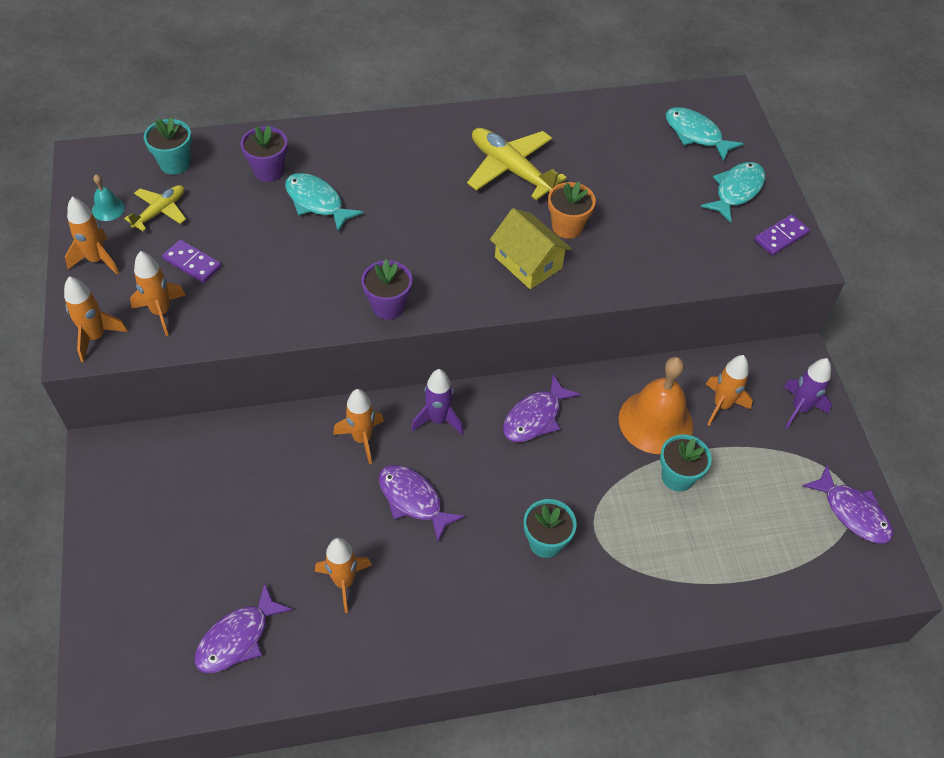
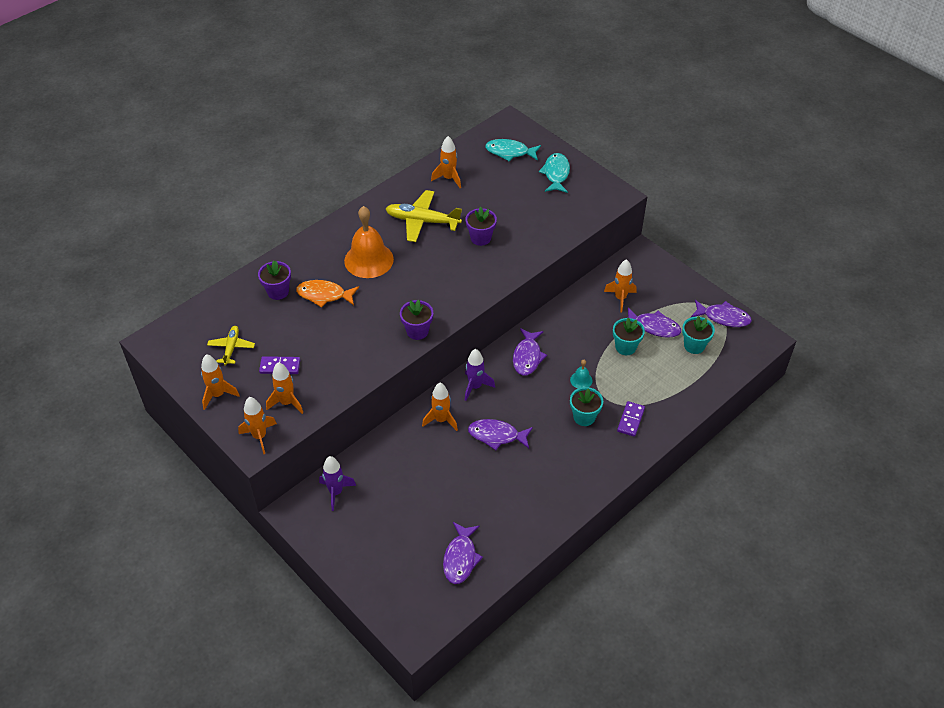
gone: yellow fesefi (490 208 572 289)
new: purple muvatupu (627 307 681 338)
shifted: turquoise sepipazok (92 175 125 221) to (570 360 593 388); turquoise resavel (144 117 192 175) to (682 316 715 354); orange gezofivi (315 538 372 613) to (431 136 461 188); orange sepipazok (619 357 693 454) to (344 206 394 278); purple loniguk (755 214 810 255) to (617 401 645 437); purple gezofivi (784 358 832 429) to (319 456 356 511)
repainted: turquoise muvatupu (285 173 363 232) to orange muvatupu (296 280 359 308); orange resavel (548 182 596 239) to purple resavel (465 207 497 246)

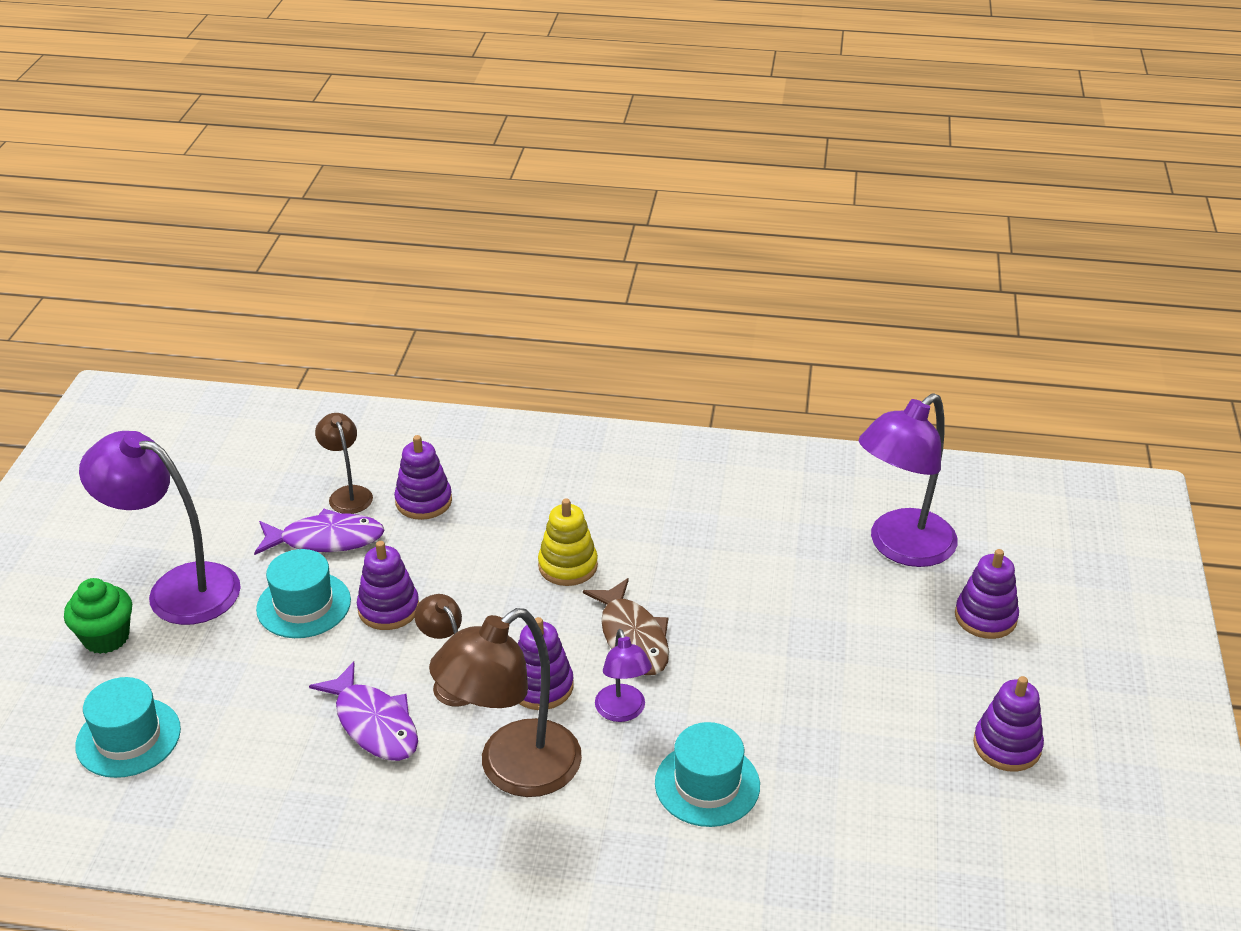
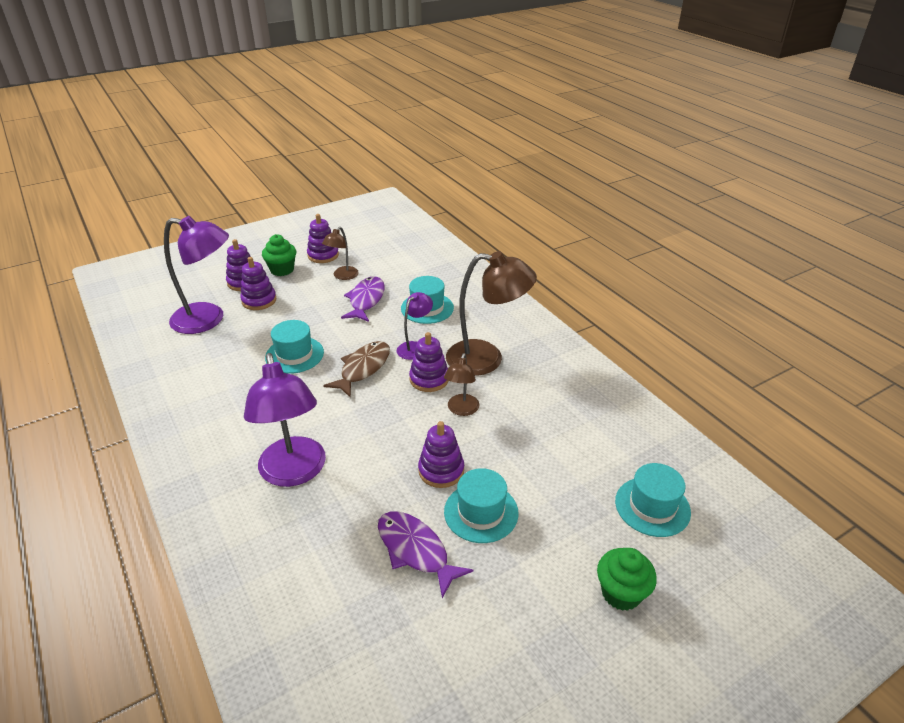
gone: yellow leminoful (538 498 598 586)
new: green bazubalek (262 234 296 276); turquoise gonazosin (265 320 324 374)
shifted: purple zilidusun (79 431 241 625) to (244 353 326 487); purple muvatupu (309 661 418 761) to (341 276 385 322); brown zilidusun (315 413 373 514) to (322 227 359 280); purple leminoful (394 435 452 520) to (240 257 277 310)

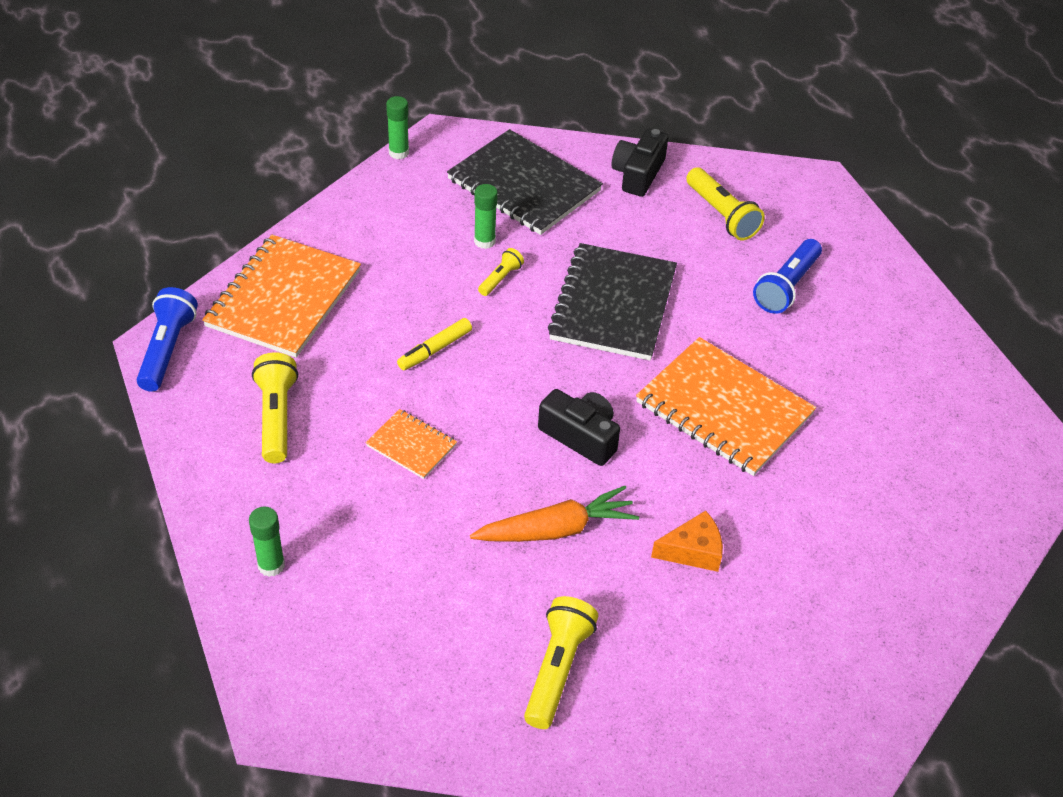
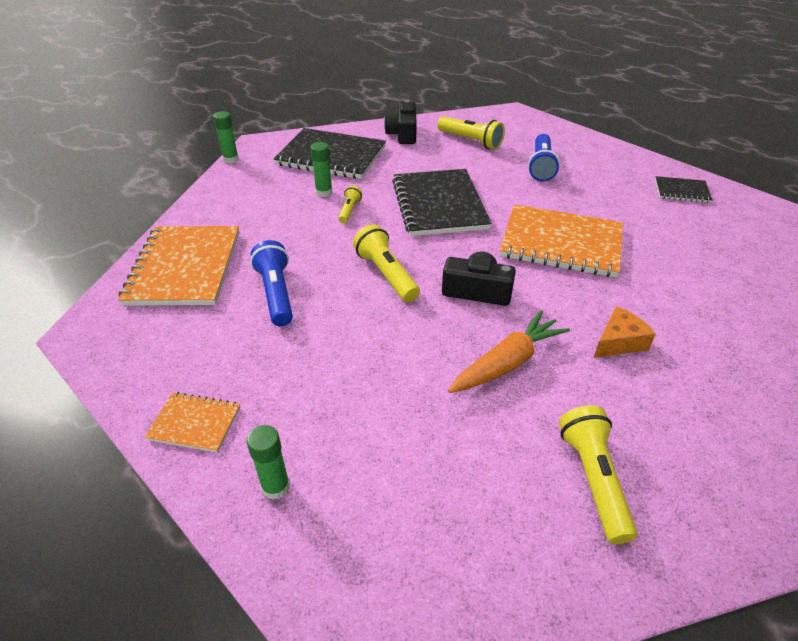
gone: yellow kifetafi (397 318 472 370)
new: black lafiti (655 176 713 203)
shifted: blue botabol (137 287 198 392) to (250 240 293 326); yellow botabol (252 352 298 463) to (353 225 420 302); orange lafiti (366 409 457 479) to (145 392 240 453)

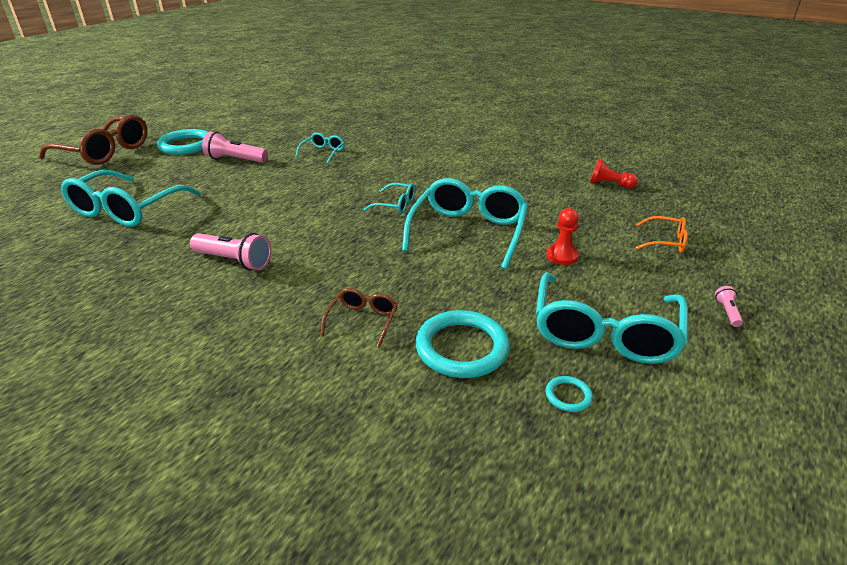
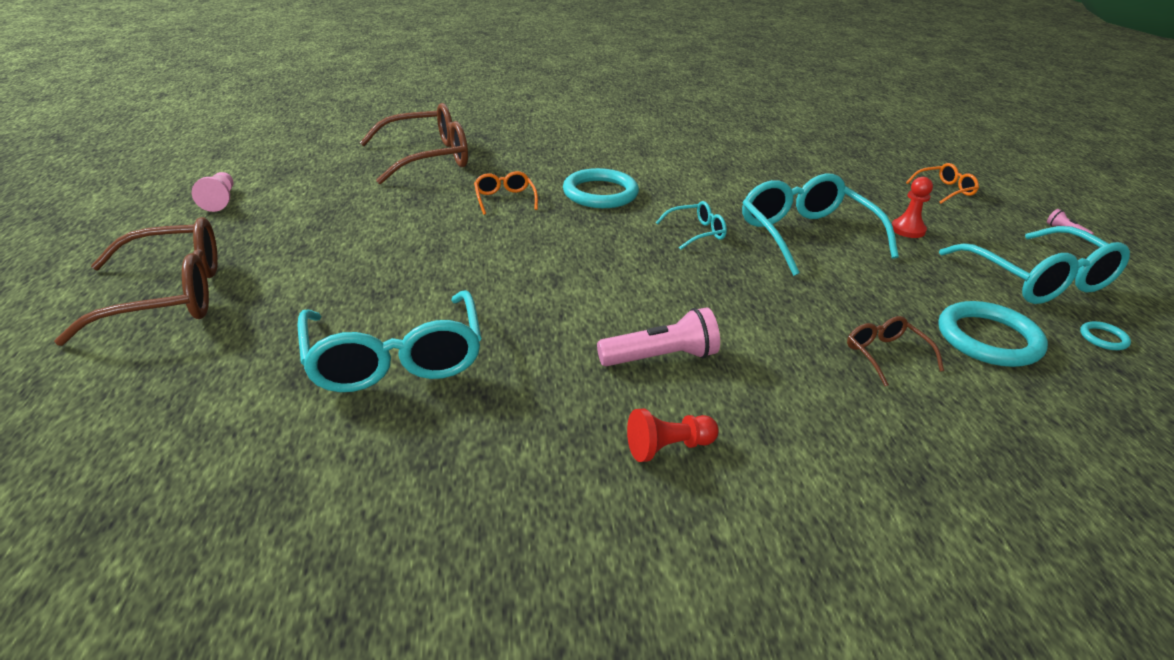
gone: pink botabol (202 132 268 163)
new: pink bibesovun (192 172 233 212); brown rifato (360 103 468 184)
shifted: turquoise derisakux (157 129 208 155) to (563 168 639 208); red bibesovun (590 158 638 189) to (627 409 719 462)
repainted: turquoise rifato (295 133 344 163) to orange rifato (474 171 538 215)

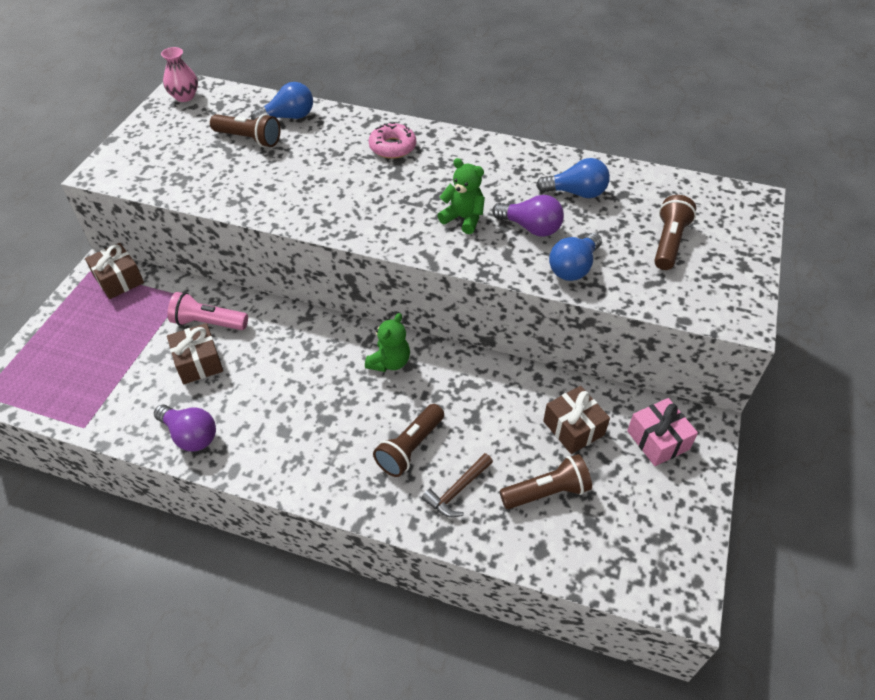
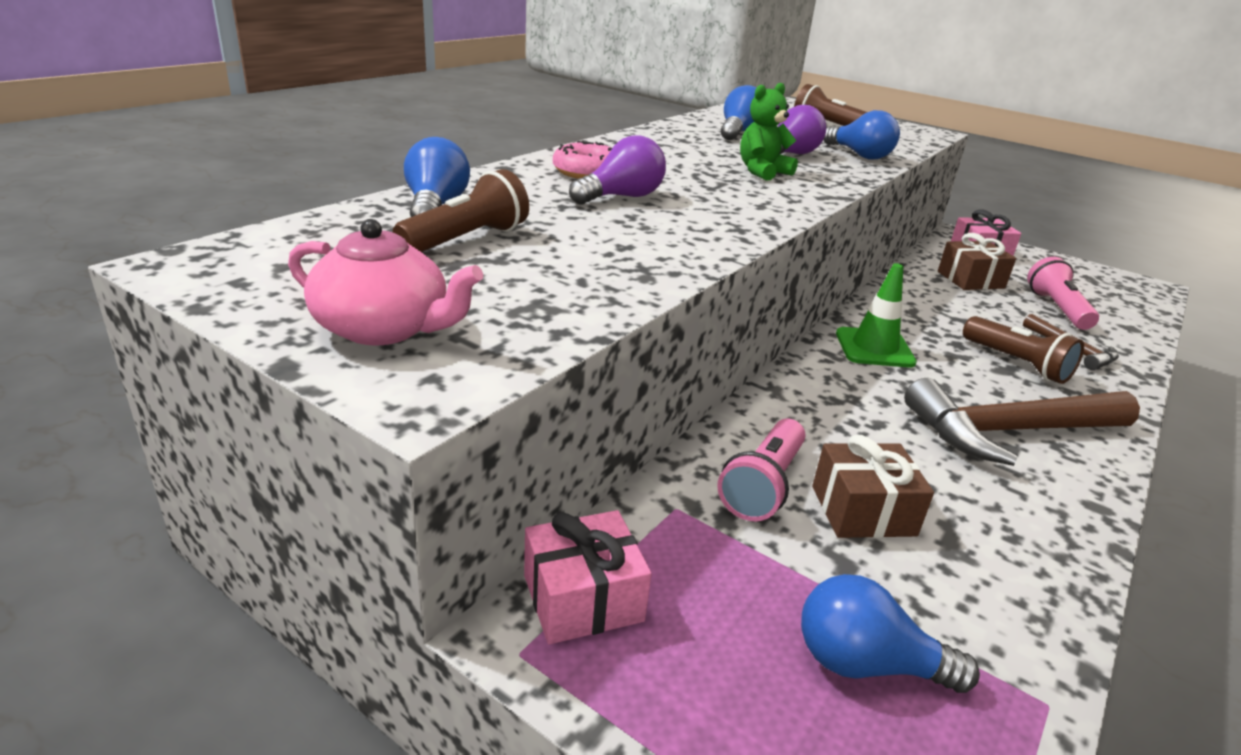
gone: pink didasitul (161 47 198 102)
new: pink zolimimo (288 219 483 346); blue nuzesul (801 574 980 693); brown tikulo (904 378 1140 466)
shifted: purple nuzesul (154 404 216 451) to (569 135 666 205)
swapped: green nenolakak (365 313 410 372) to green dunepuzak (836 263 917 367)
repainted: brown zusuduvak (85 243 144 299) to pink zusuduvak (524 510 652 644); brown botabol (500 454 592 509) to pink botabol (1027 257 1099 330)

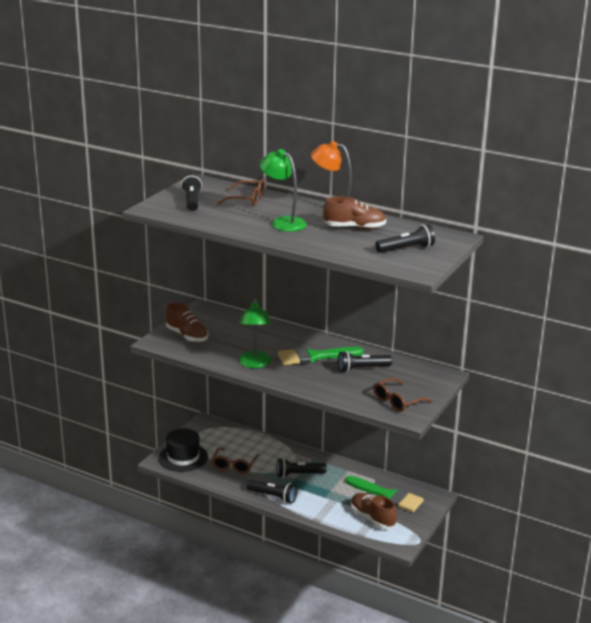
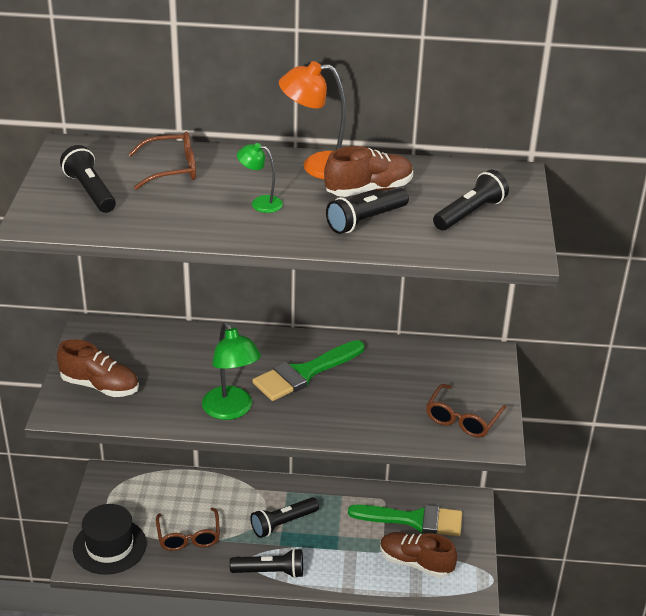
shifted: black botabol (338 351 392 372) to (326 188 409 234)
scaled: green zilidusun (260 149 307 232) = (237 143 283 213) x0.56

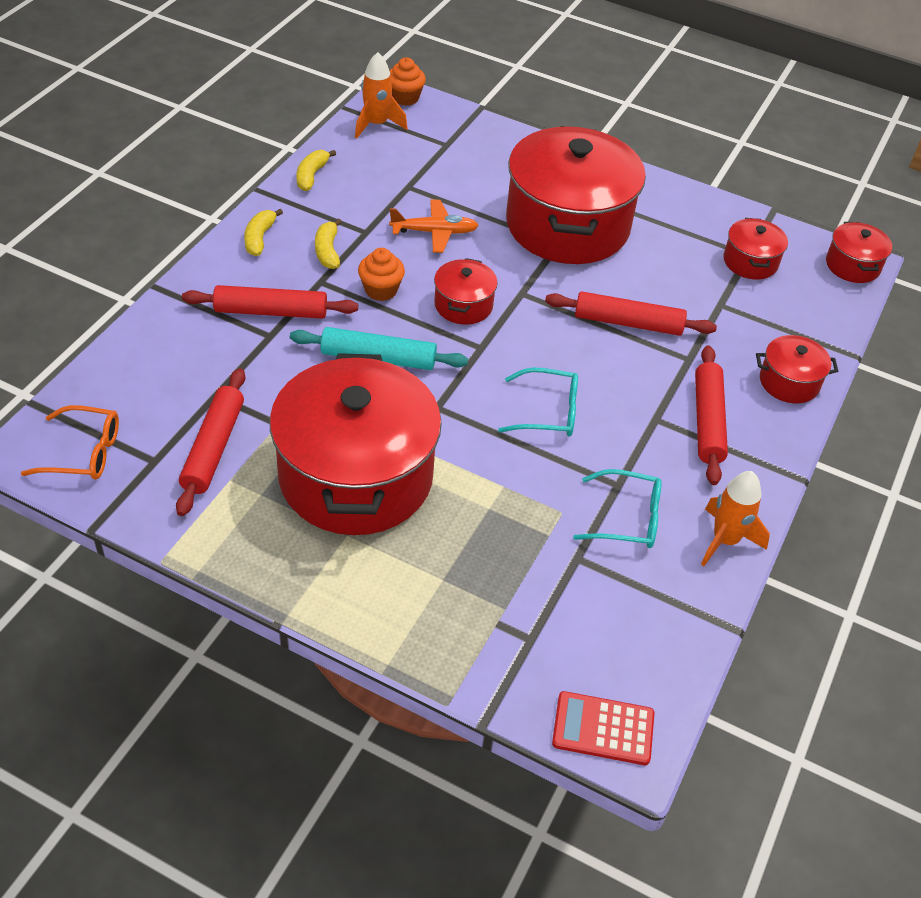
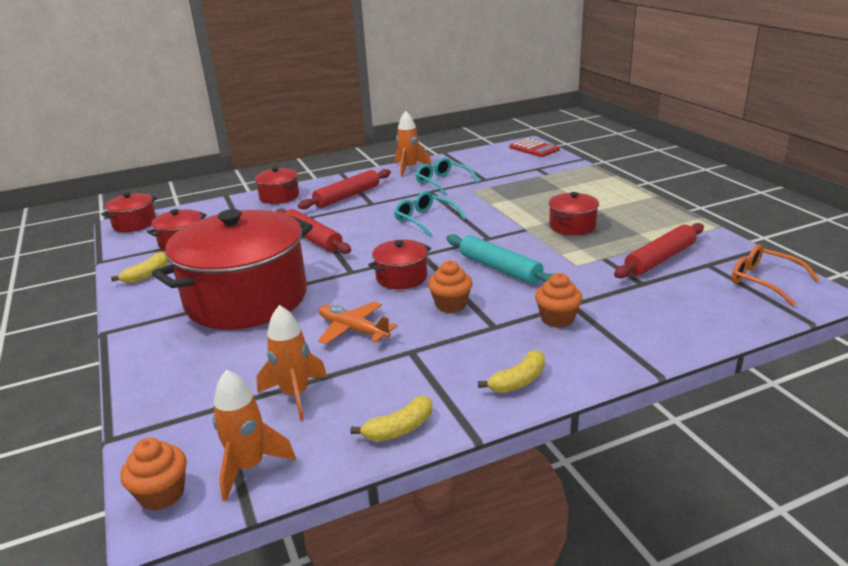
new: orange gezofivi (257 305 327 421)
shifted: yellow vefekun (315 218 342 269) to (111 252 169 283)
swapped: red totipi (182 285 358 319) to orange bazubalek (535 273 583 328)
scaled: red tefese (270 353 442 535) = (549 192 599 235) x0.44

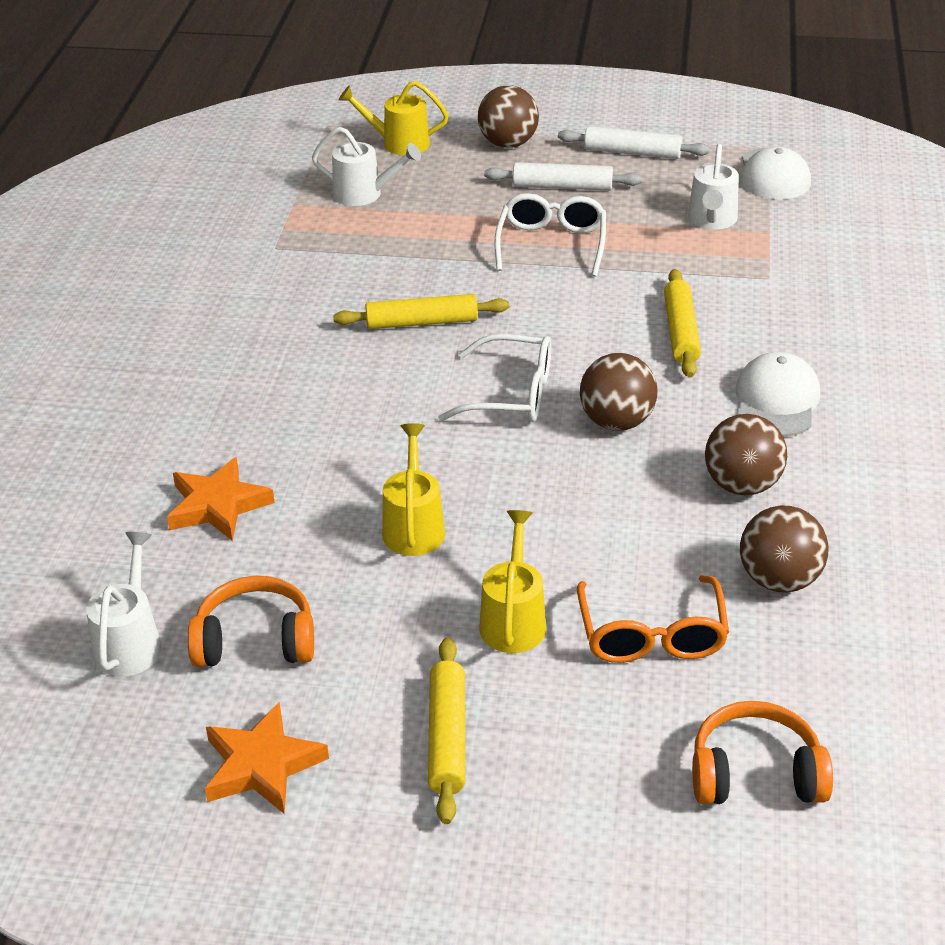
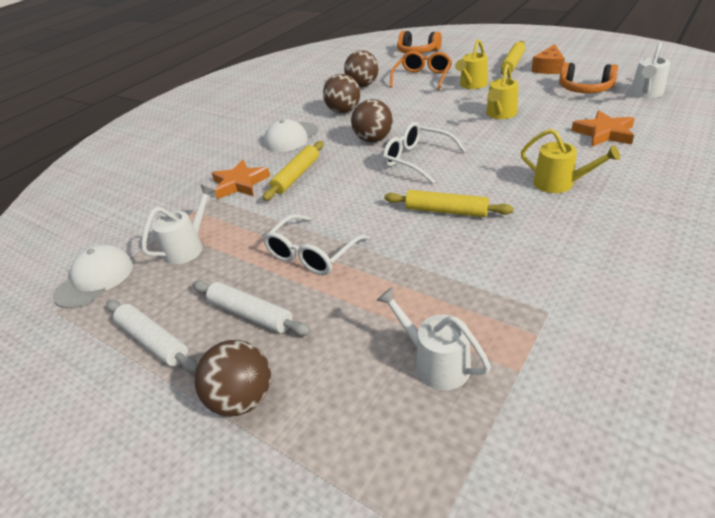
new: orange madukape (531 44 565 74)
shifted: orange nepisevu (205 702 329 814) to (212 160 270 199); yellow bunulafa (339 81 449 155) to (521 129 620 193)

